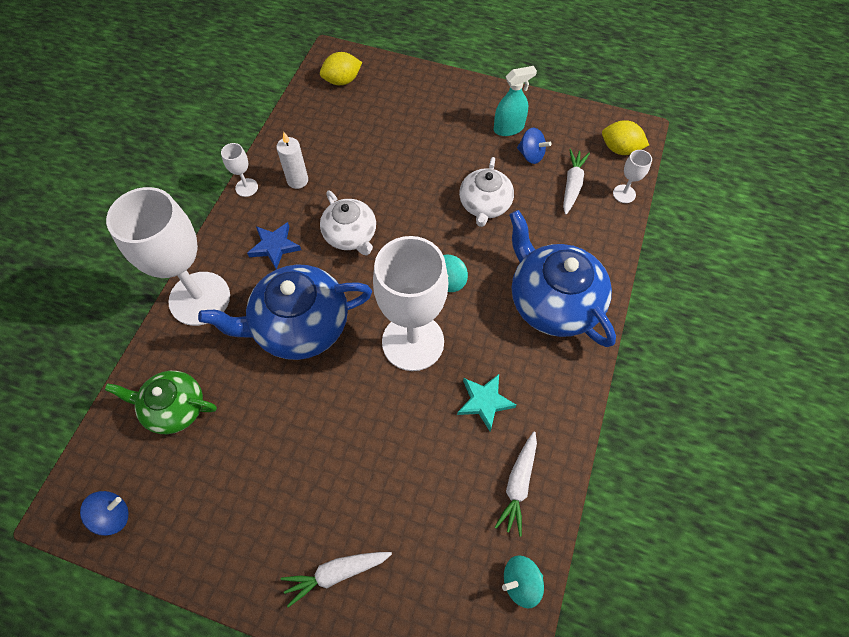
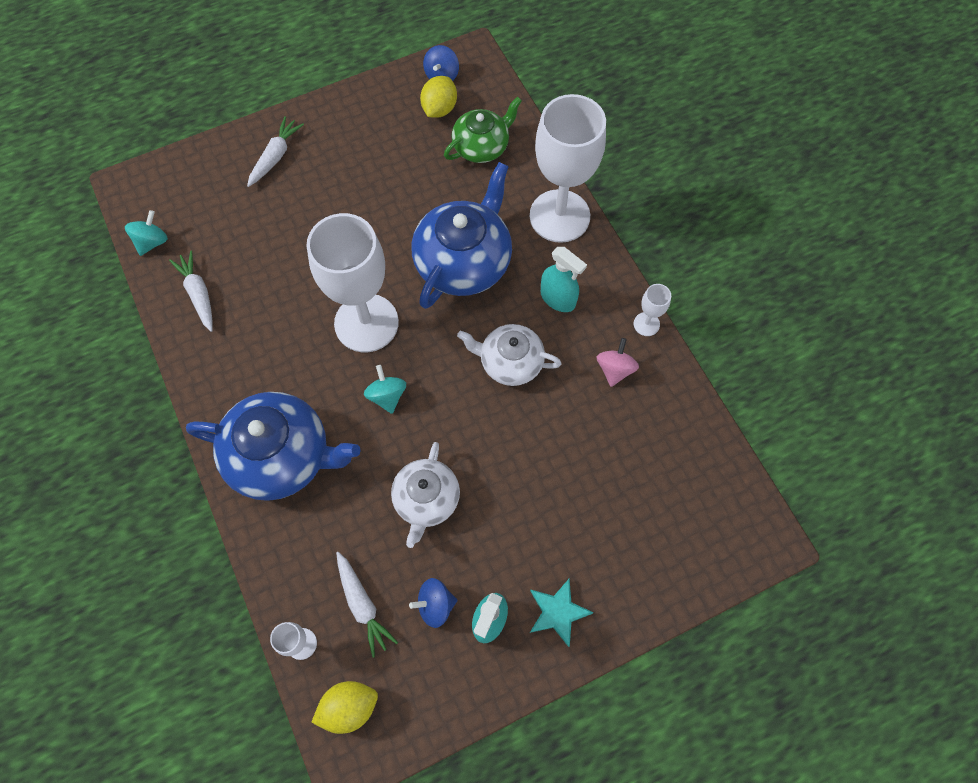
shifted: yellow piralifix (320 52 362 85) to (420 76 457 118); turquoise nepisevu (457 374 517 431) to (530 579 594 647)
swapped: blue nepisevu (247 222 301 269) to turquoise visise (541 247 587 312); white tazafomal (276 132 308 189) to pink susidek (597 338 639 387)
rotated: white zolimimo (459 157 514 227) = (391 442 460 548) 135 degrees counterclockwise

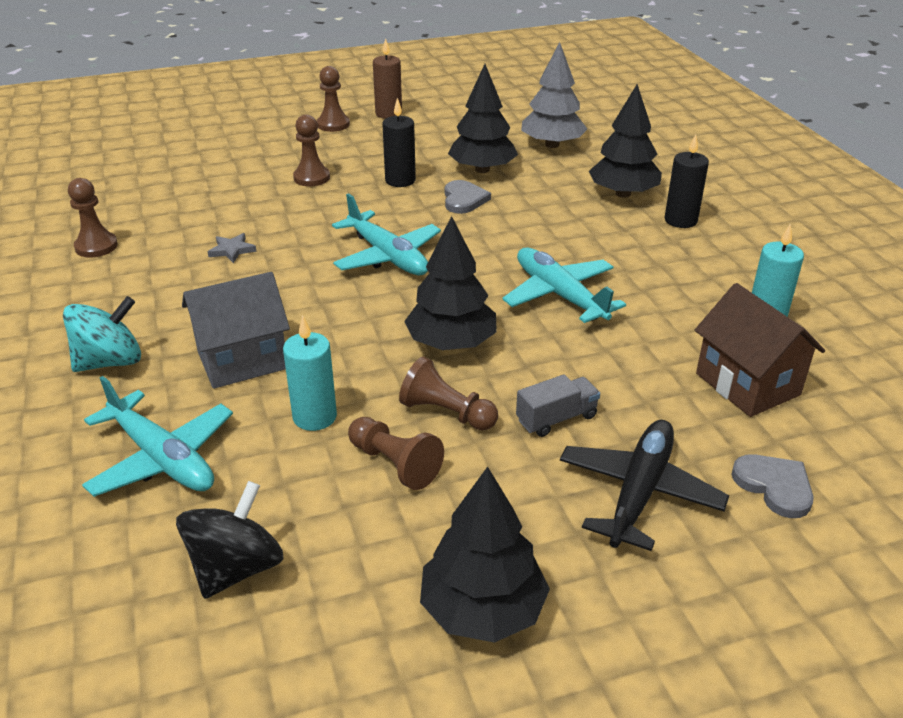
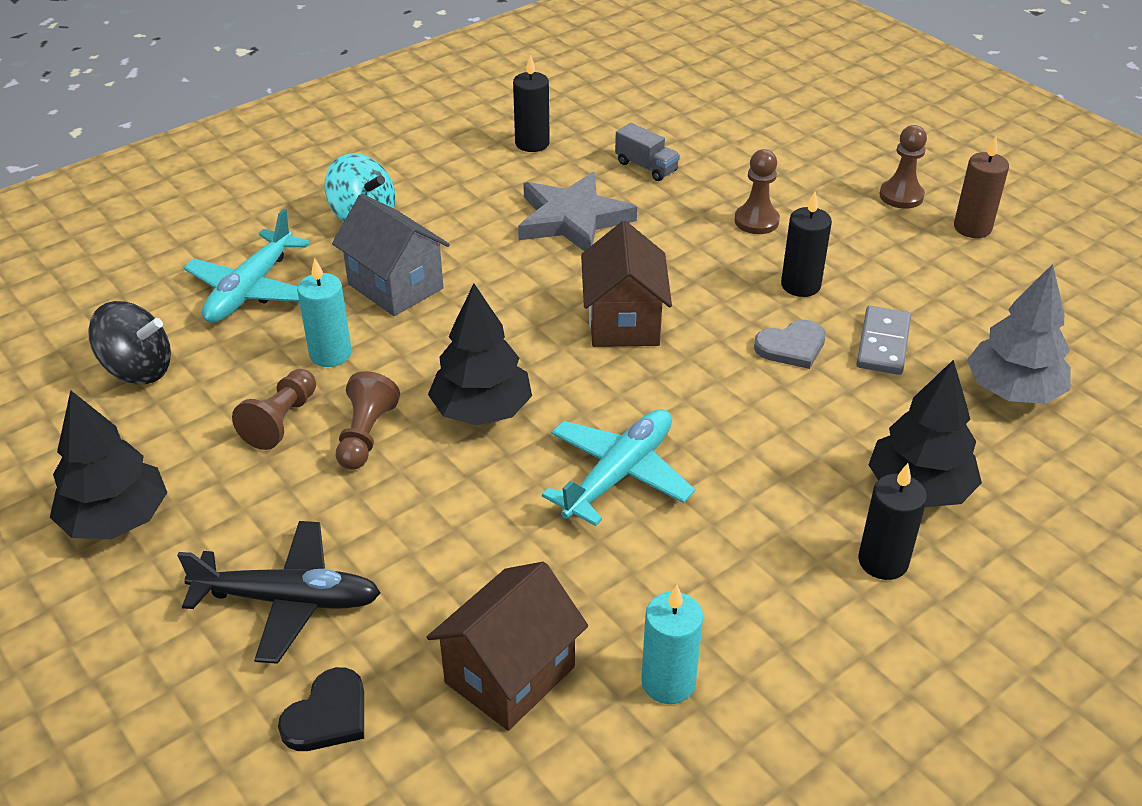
shifted: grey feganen (516 374 600 437) to (615 123 680 181)
swapped: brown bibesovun (68 178 118 258) to black tazafomal (513 55 550 152); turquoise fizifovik (332 193 441 275) to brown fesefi (581 221 672 347); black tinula (448 64 518 173) to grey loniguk (856 306 911 375)
repainted: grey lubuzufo (731 454 814 518) to black lubuzufo (278 667 364 751)
scaled: grey nepisevu (208 233 257 263) = (518 172 637 251) x2.39

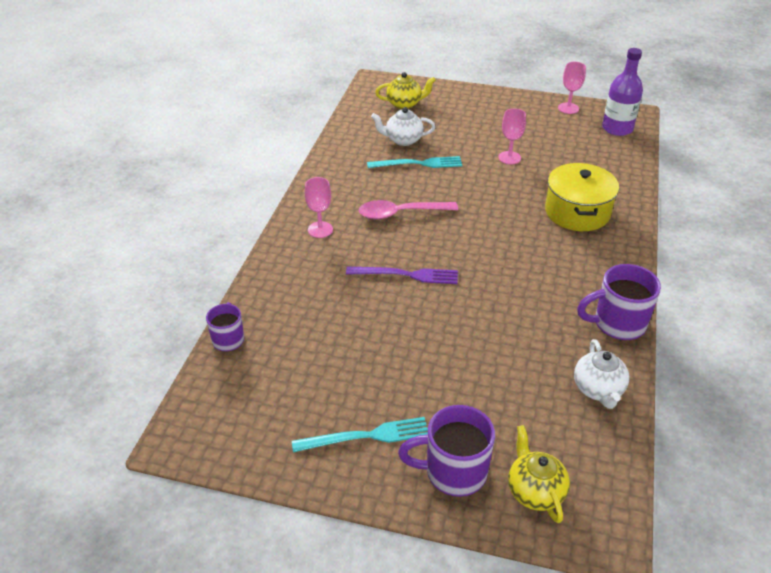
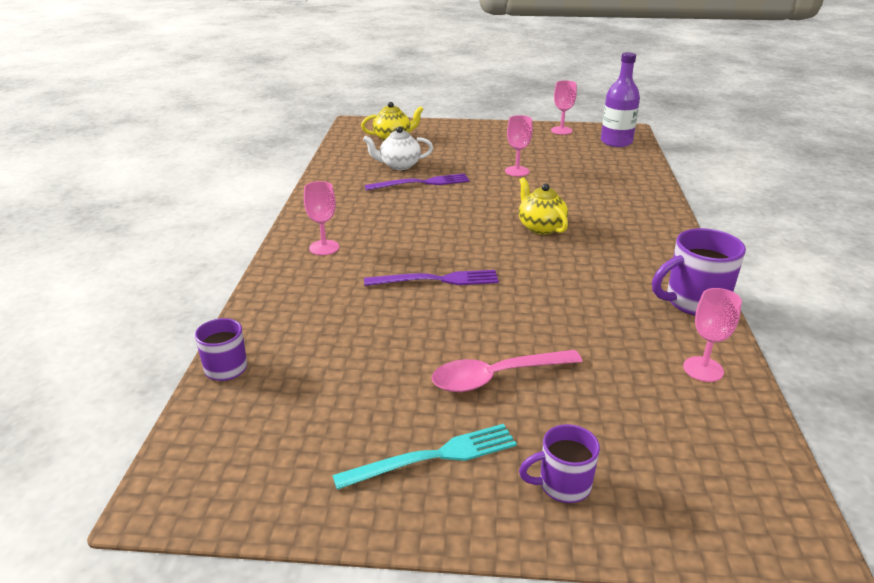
gone: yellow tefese (545 163 619 231)
shifted: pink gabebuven (359 200 458 219) to (432 350 583 392); yellow zolimimo (508 425 570 523) to (519 177 568 234)
swapped: white zolimimo (574 339 630 409) to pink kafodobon (683 288 742 382)
repainted: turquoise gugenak (367 156 462 168) to purple gugenak (365 173 470 191)
scaled: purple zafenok (398 405 495 497) = (519 424 600 503) x0.62

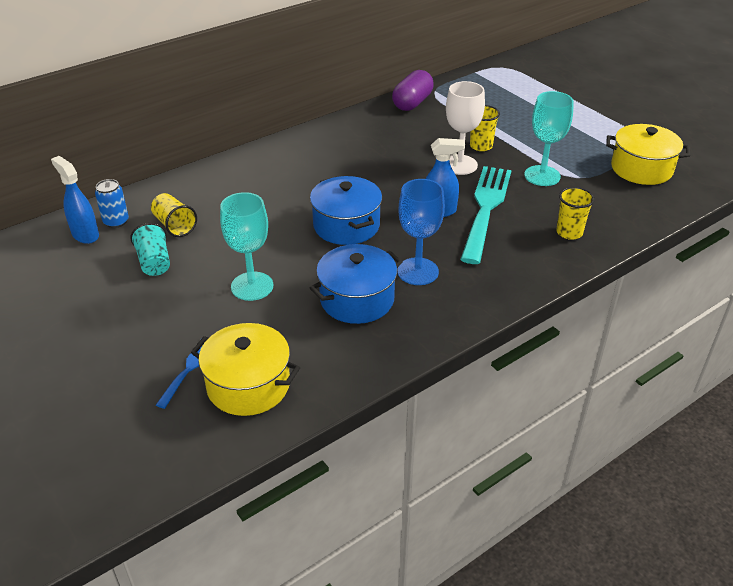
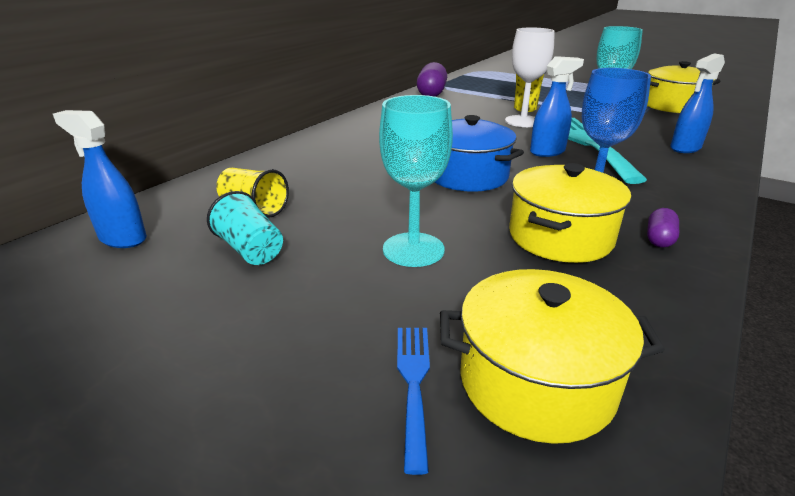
gone: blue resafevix (95 179 129 228)
new: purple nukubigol (647 208 679 248)
swapped: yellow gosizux (556 187 595 240) to blue visise (670 54 725 153)
repainted: blue tefese (310 244 403 324) to yellow tefese (509 163 631 263)

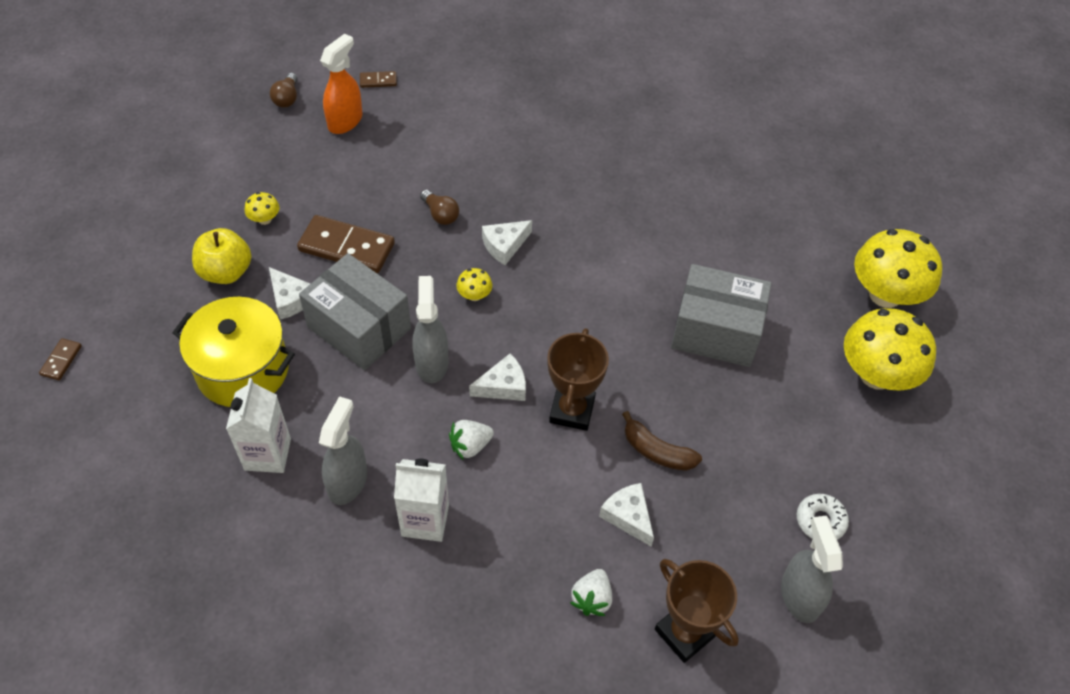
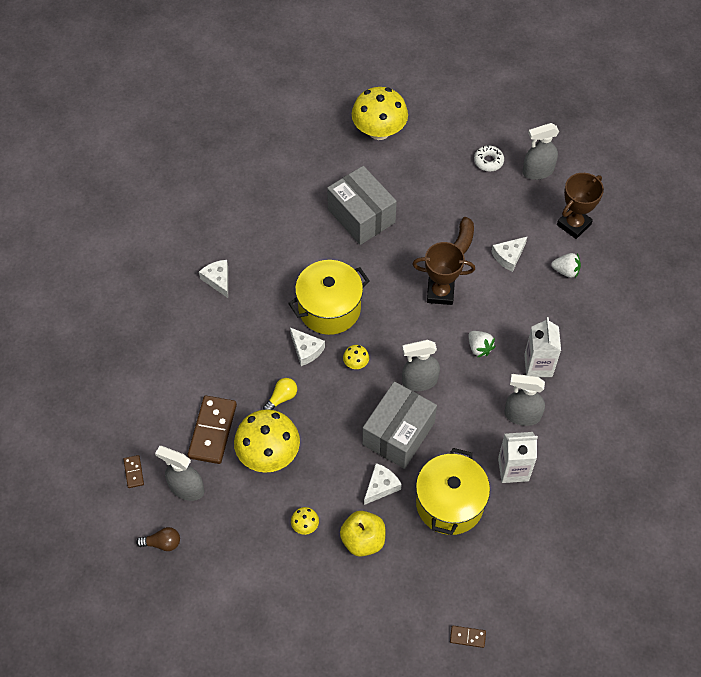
new: yellow tefese (288 260 370 335)
shifted: brown loniguk (297 215 395 273) to (188 396 237 464); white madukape (469 354 526 401) to (199 260 228 298); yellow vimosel (854 229 942 308) to (234 409 300 473)
repainted: orange visise (320 33 362 134) to grey visise (155 446 204 501); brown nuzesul (420 190 459 225) to yellow nuzesul (263 378 297 410)
rotated: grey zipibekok (671 264 772 367) = (327 166 397 245) 45 degrees counterclockwise

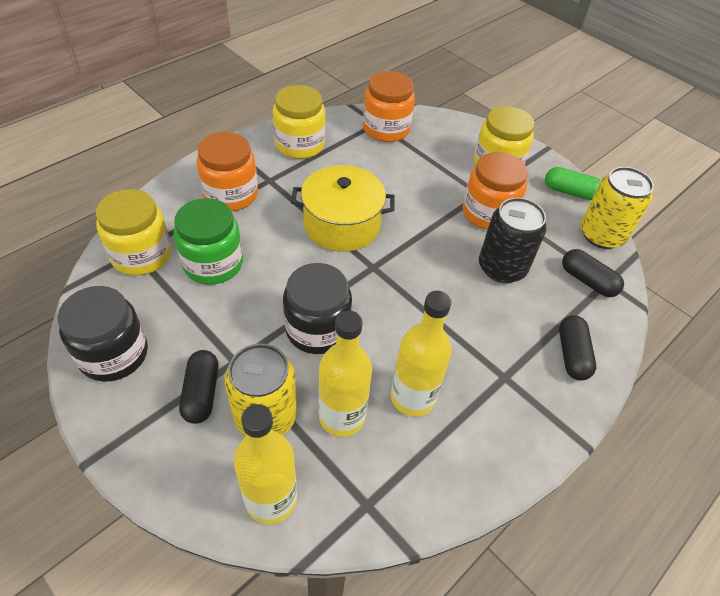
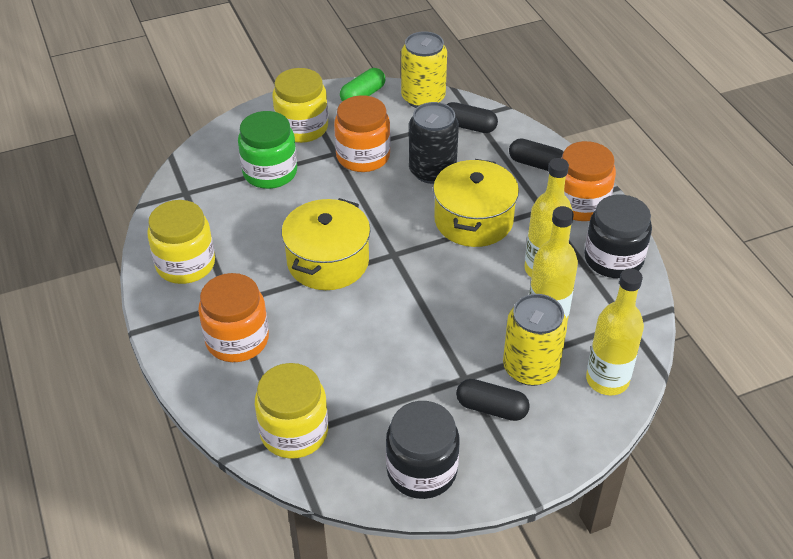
new: yellow tefese (433 159 519 247)
shifted: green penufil (173 198 243 285) to (238 111 297 189); black penufil (283 263 352 354) to (584 195 652 278); orange penufil (363 71 415 142) to (562 141 616 221)
rotated: black nukubigol (562 249 624 297) = (446 102 498 133) 45 degrees clockwise

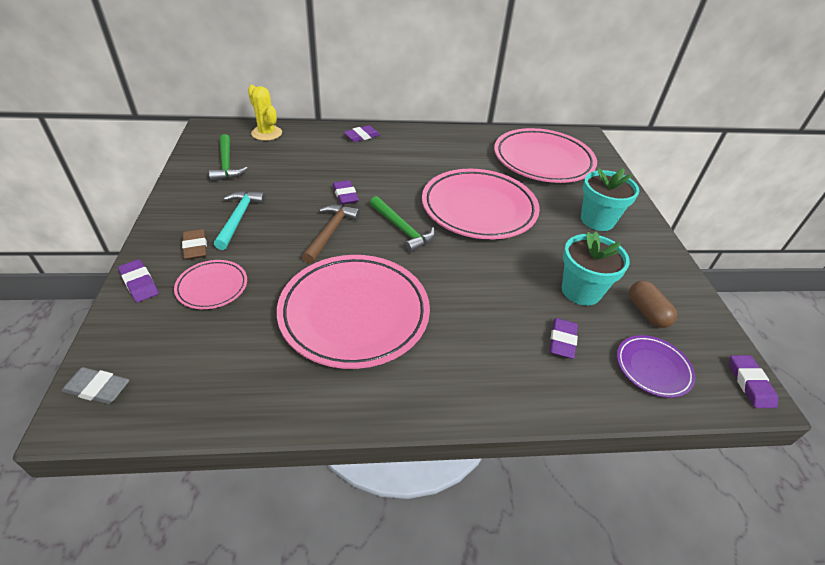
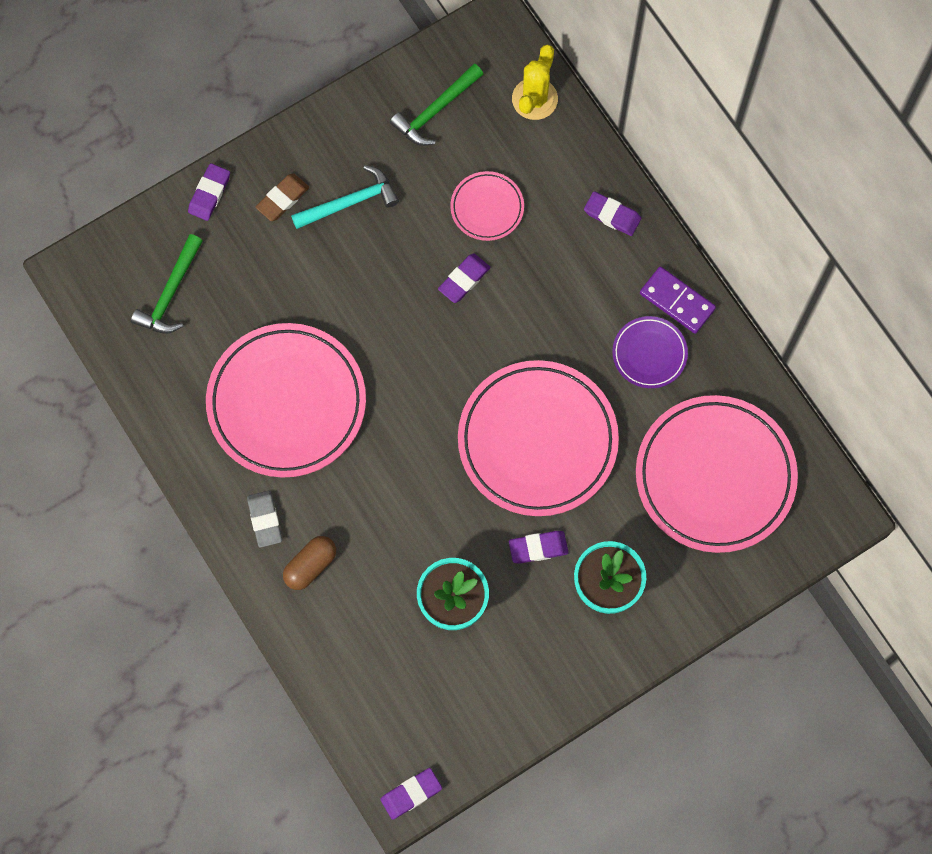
gone: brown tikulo (302 205 360 264)
new: purple loniguk (640 267 716 334)
shifted: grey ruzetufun (61 367 129 404) to (247 491 282 548); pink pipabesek (174 260 247 309) to (450 171 524 241); green tikulo (370 196 435 253) to (131 234 203 334); purple ruzetufun (549 318 578 359) to (509 531 569 564); purple pipabesek (617 335 695 398) to (612 316 688 388); brown nukubigol (629 280 677 328) to (283 536 336 590)

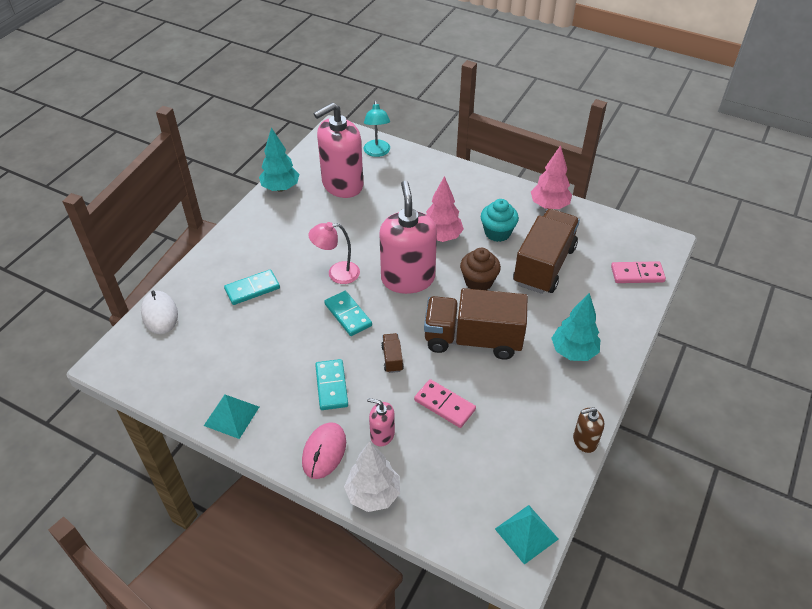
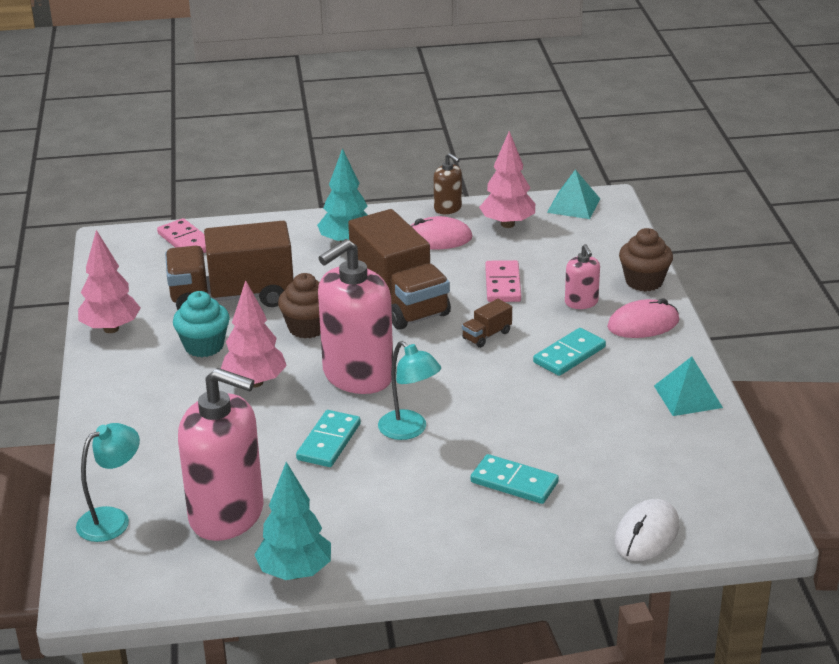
new: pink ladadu (410 216 472 250); pink tinula (479 131 535 228)
shifted: turquoise loniguk (324 291 372 336) to (296 410 361 467)
swapped: white tinula (344 441 400 512) to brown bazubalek (619 228 673 292)
repainted: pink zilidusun (308 222 360 284) to turquoise zilidusun (378 341 441 440)

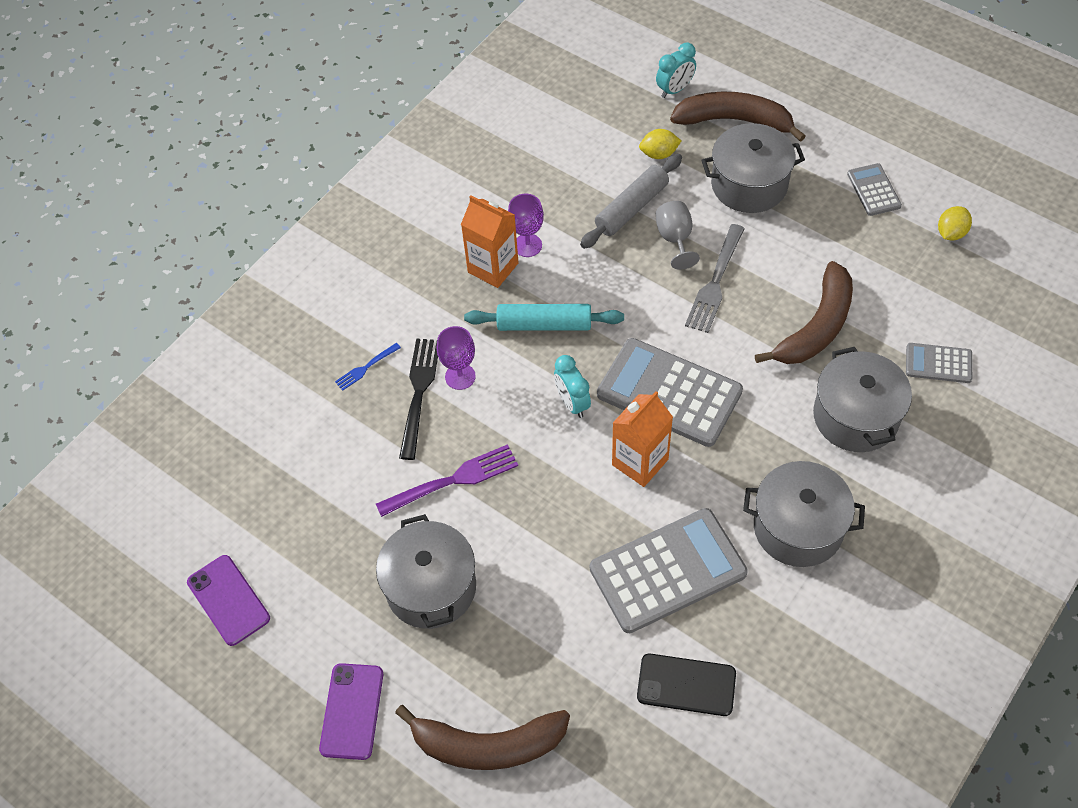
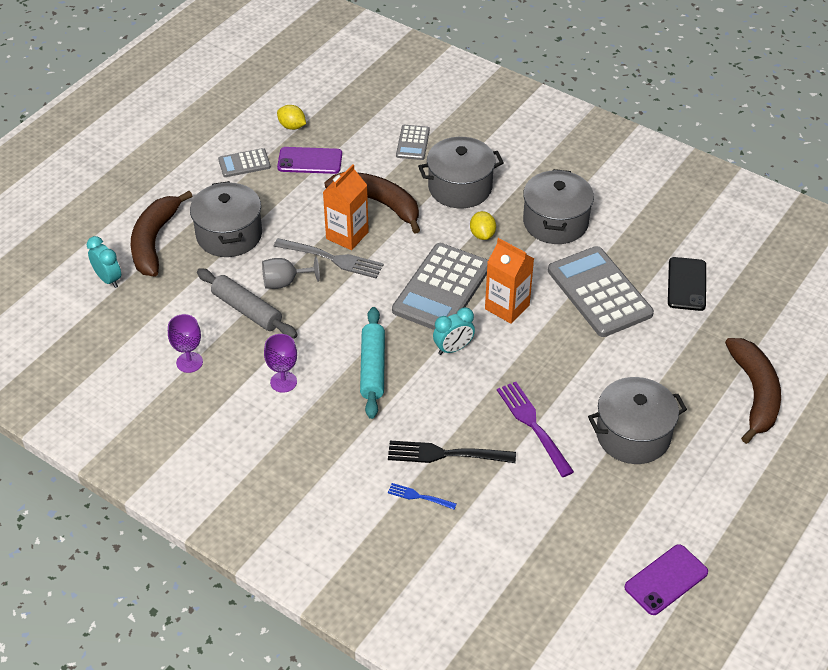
shifted: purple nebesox (319 663 383 760) to (277 147 342 174); purple kafodobon (437 326 476 390) to (168 314 203 373); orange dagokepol (461 195 519 288) to (323 164 369 250); yellow piralifix (639 129 681 159) to (470 211 496 240)
rotated: blue gugenak (335 343 401 391) = (388 483 456 510) 150 degrees clockwise

